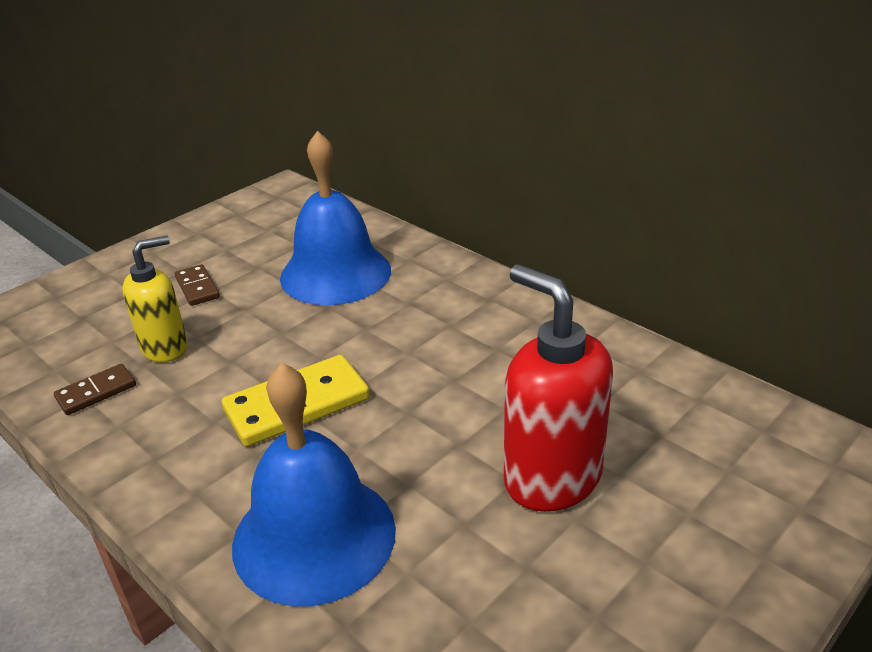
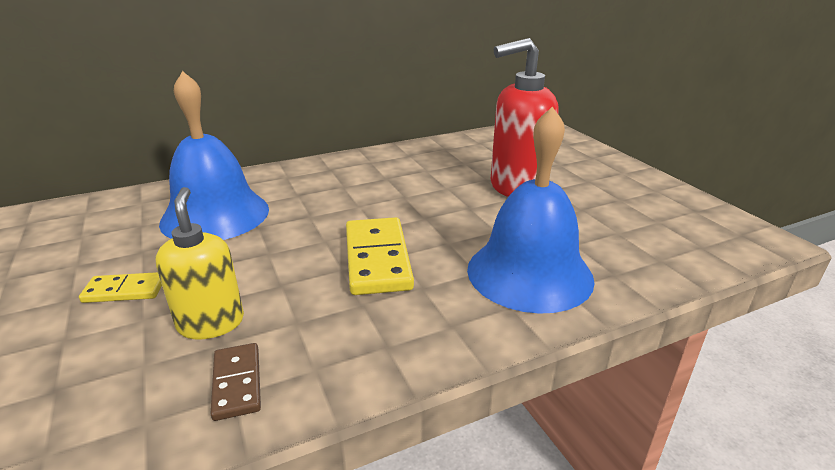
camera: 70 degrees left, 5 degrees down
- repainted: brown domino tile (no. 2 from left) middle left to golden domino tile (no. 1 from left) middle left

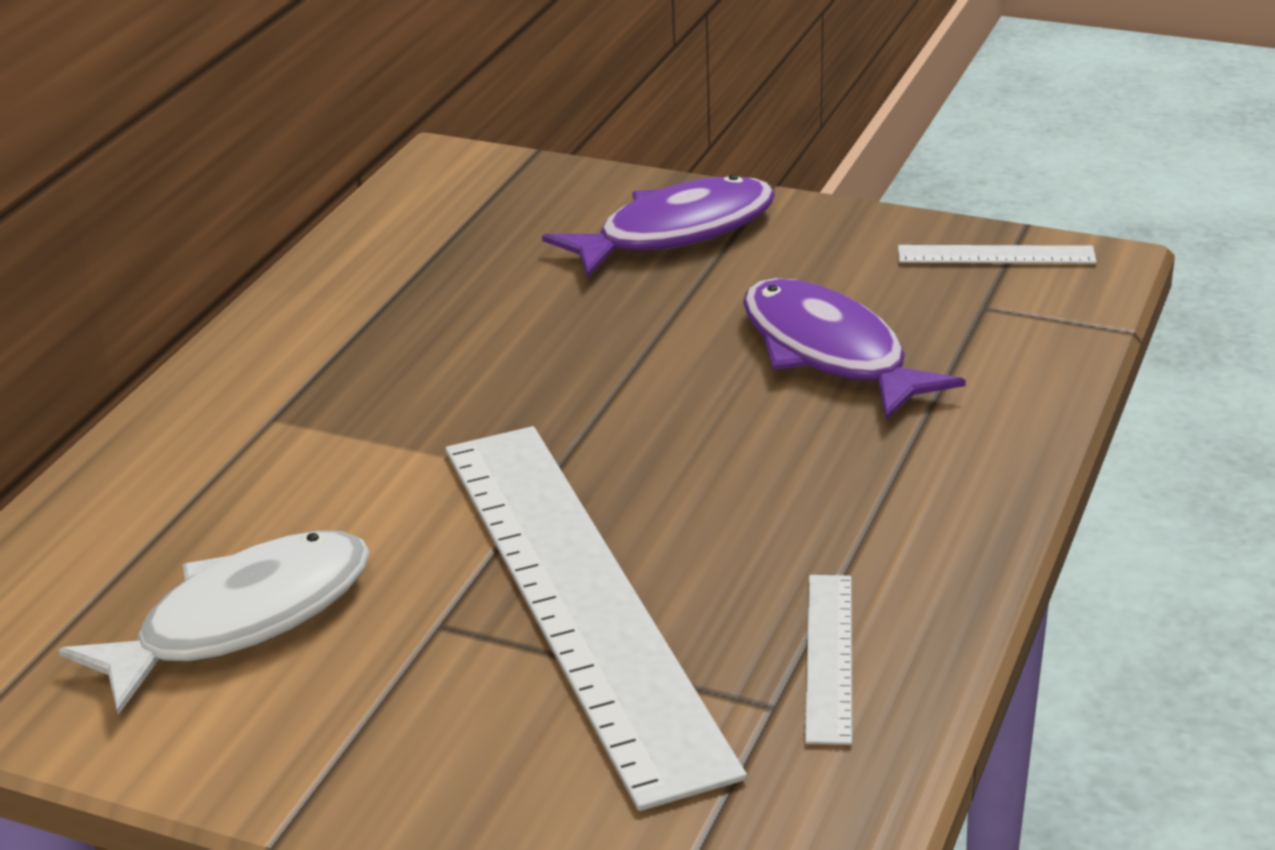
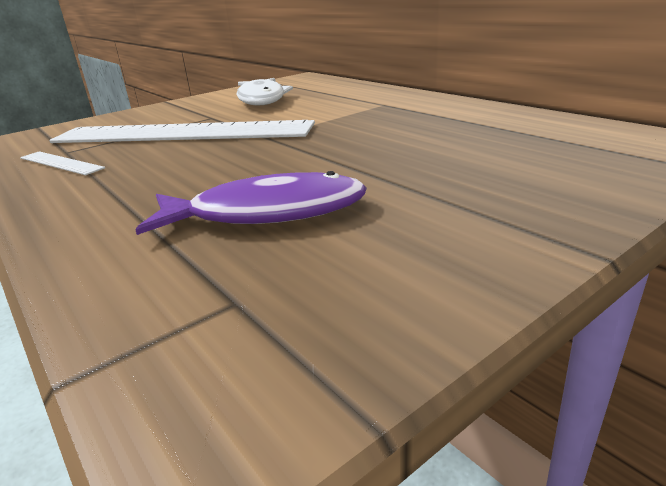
camera: 120 degrees right, 5 degrees down
- gone: purple fish (no. 1 from left) top centre
- gone: pure white straightedge (no. 3 from left) top right

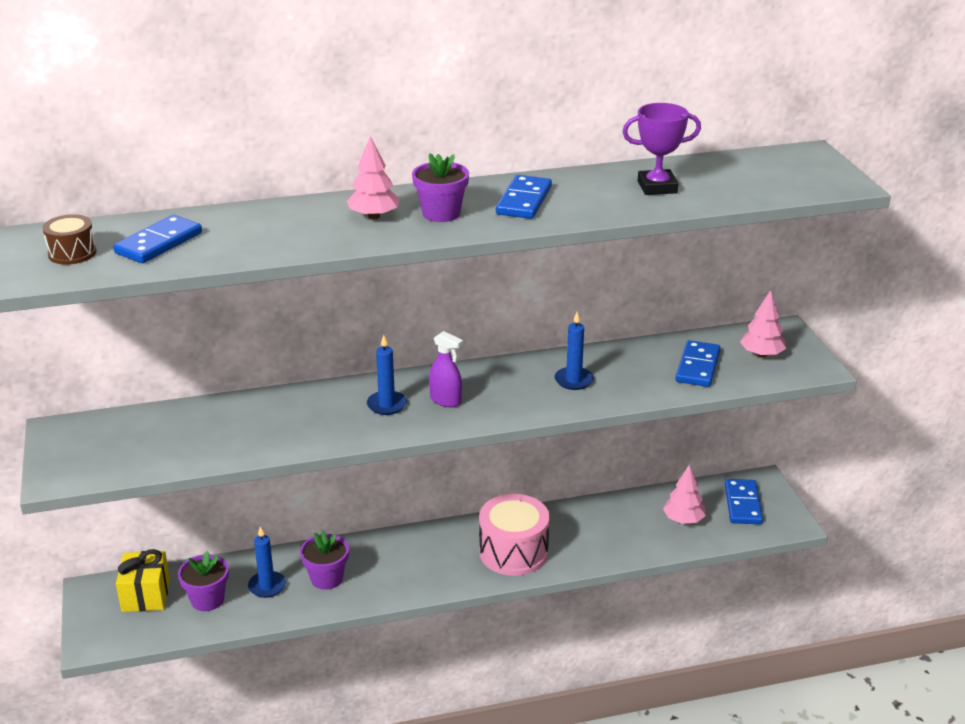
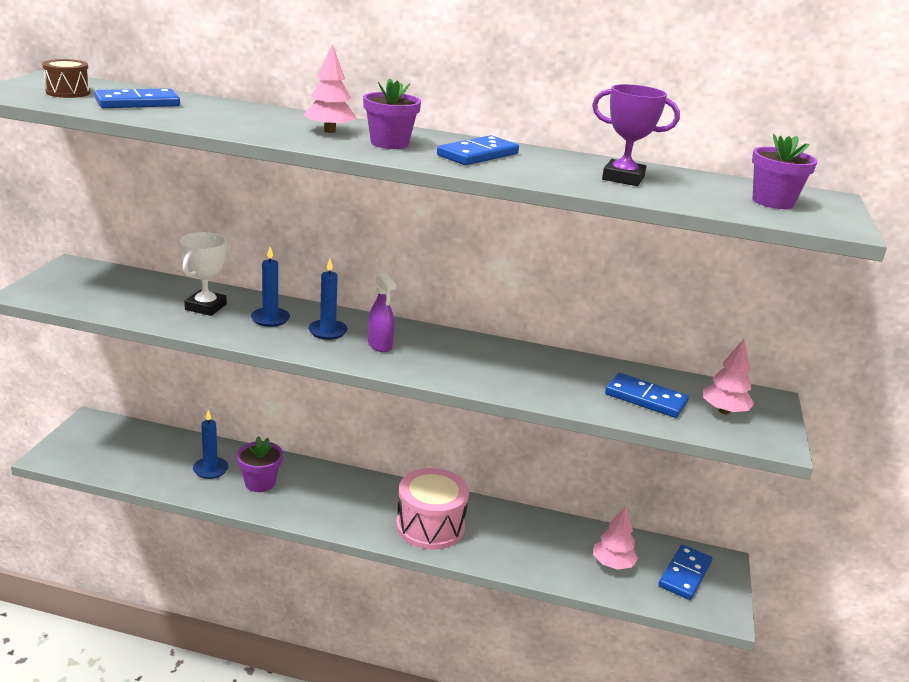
camera: 25 degrees right, 5 degrees down
- gone: golden wrapped gift bottom left
- new: pure white trophy middle left
- shifted: purple flower pot (no. 1 from left in the first image) bottom left to purple flower pot (no. 3 from left) top right
- shifted: blue candle (no. 3 from left in the first image) centre to blue candle (no. 2 from left) middle left
- rotated: blue domino tile (no. 3 from left) middle right = middle right 75 degrees clockwise

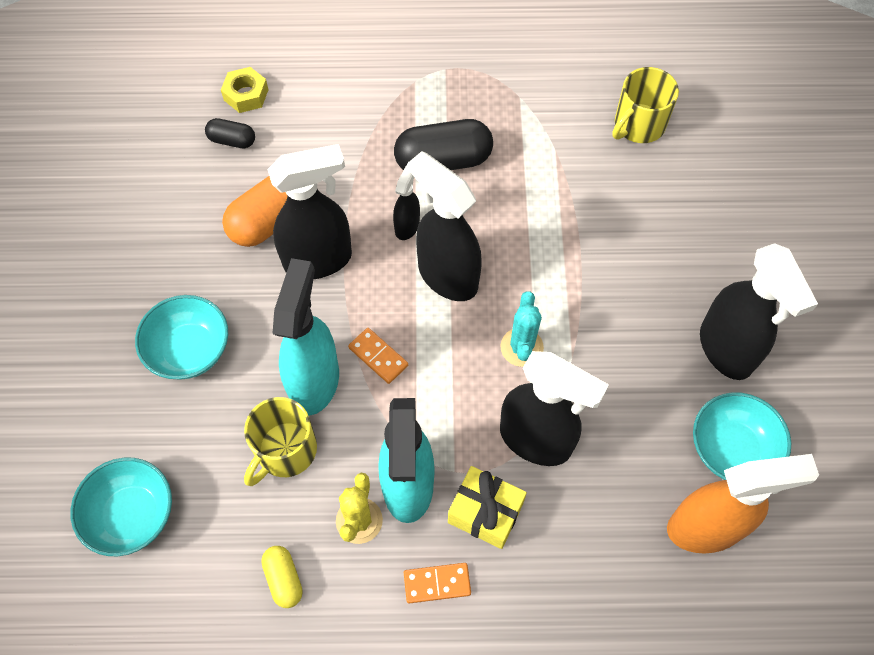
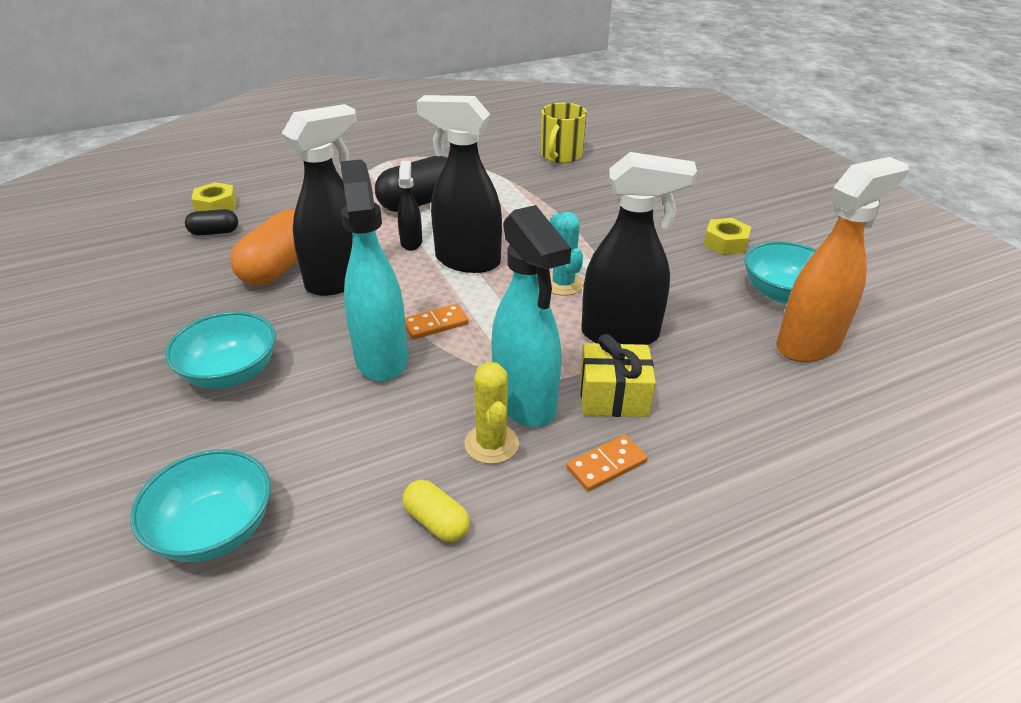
camera: 25 degrees left, 25 degrees down
- gone: golden mug (no. 1 from left) bottom left
- swapped: ebony spray cleaner (no. 5 from left) middle right to golden nut (no. 2 from left) middle right
- rotated: orange domino tile (no. 1 from left) centre = centre 45 degrees counterclockwise

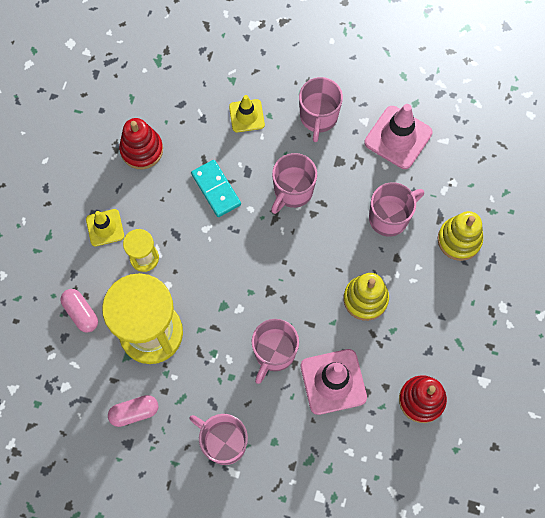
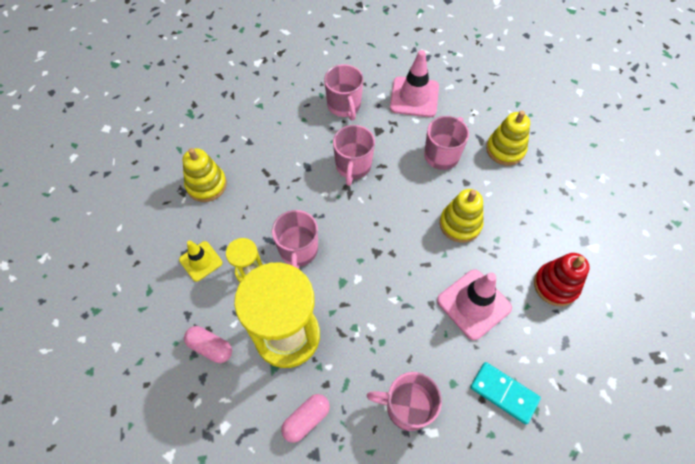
camera: 25 degrees left, 10 degrees down
- gone: golden road cone (no. 2 from left) top centre
- shifted: aqua domino tile centre to bottom right
- shifted: pink mug (no. 2 from left in the first image) bottom centre to pink mug (no. 1 from left) centre
- repainted: crimson ring stacker (no. 1 from left) top left to golden ring stacker (no. 1 from left) middle left

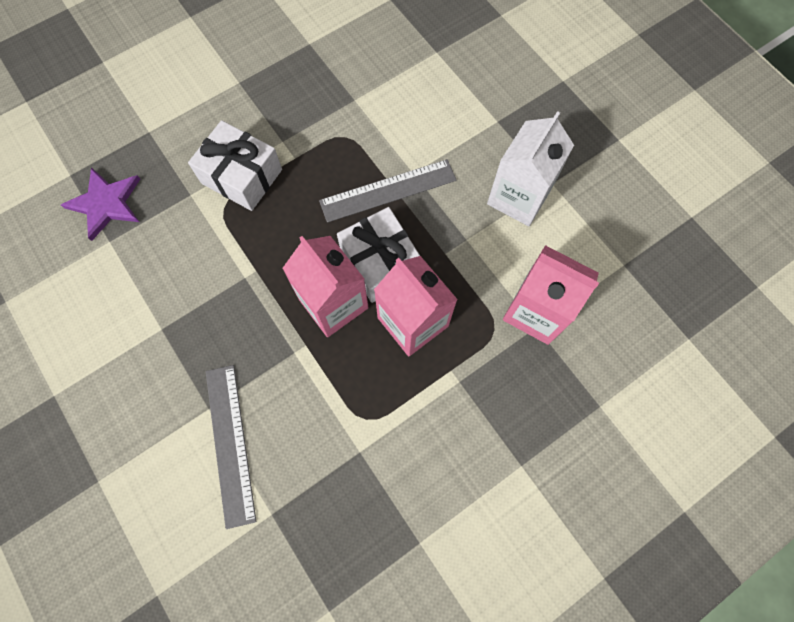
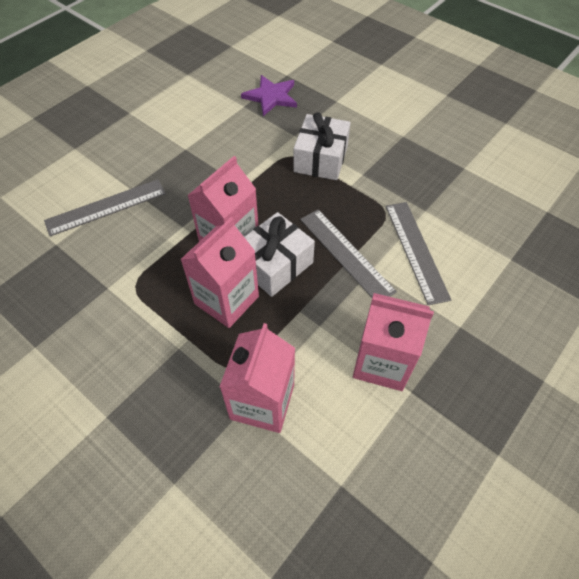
camera: 75 degrees right, 15 degrees down
- new: grey straightedge (no. 3 from left) middle right
- repainted: pure white juice carton top right to pink juice carton (no. 4 from left) middle right

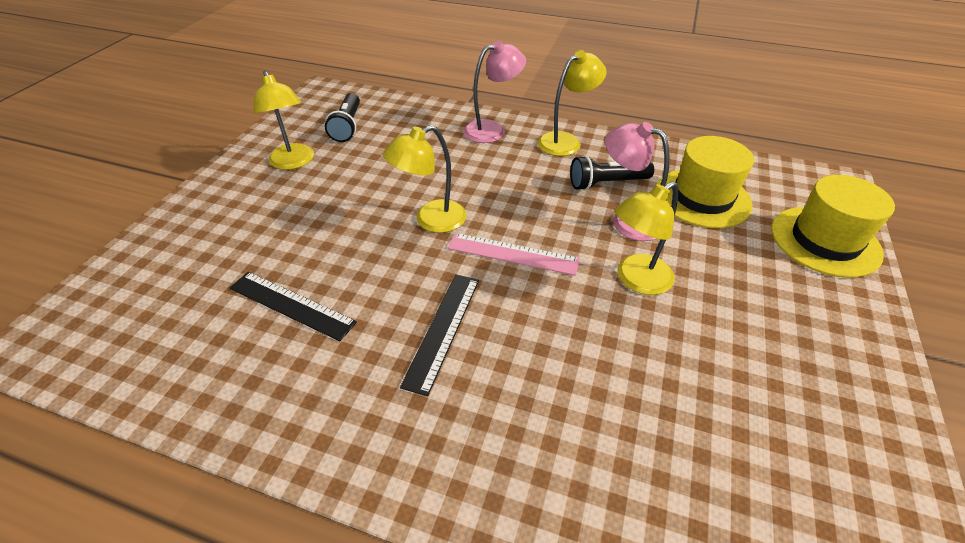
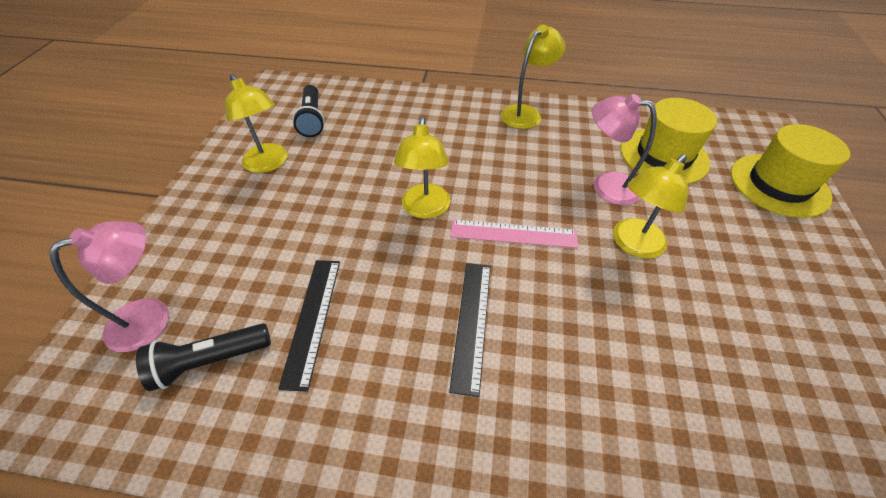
camera: 10 degrees left, 5 degrees up
- shifted: pink reading lamp (no. 1 from left) top centre to middle left
- shifted: ebony flashlight (no. 2 from left in the first image) top centre to ebony flashlight (no. 1 from left) bottom left
- rotated: ebony straightedge (no. 1 from left) middle left = centre 75 degrees clockwise
- rotated: golden reading lamp (no. 2 from left) top centre = centre 45 degrees counterclockwise

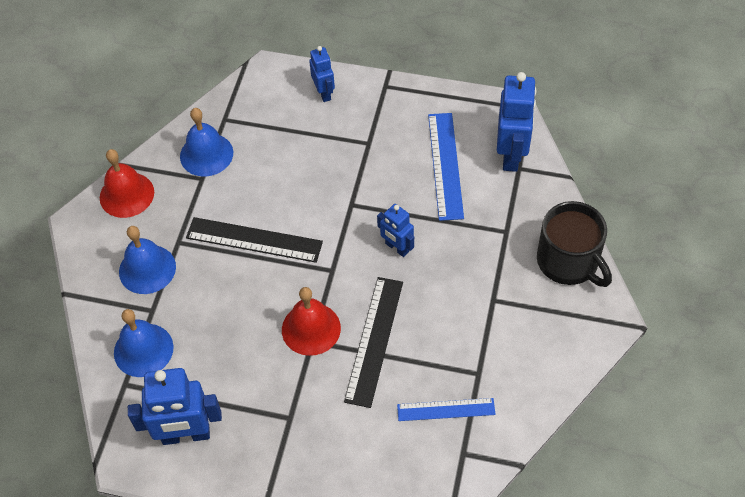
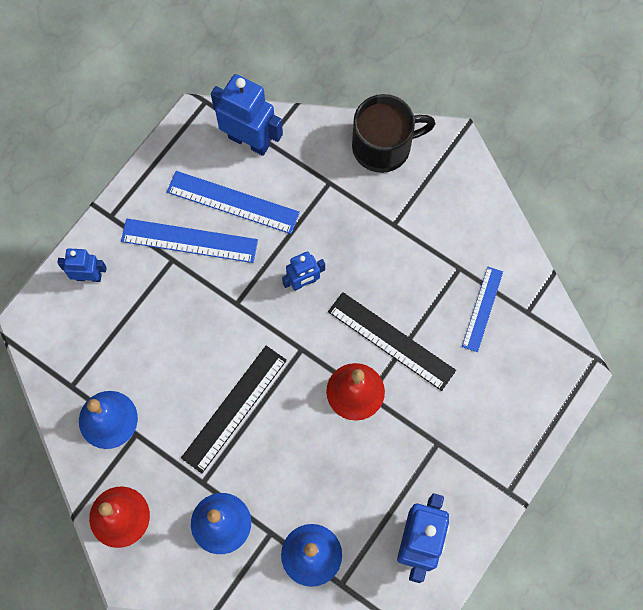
camera: 70 degrees left, 15 degrees up
- new: blue straightedge (no. 1 from left) middle left

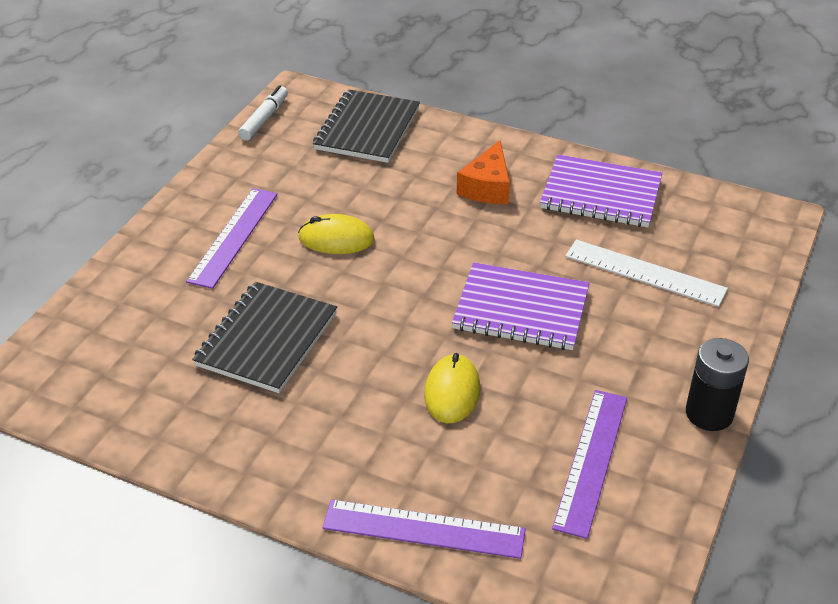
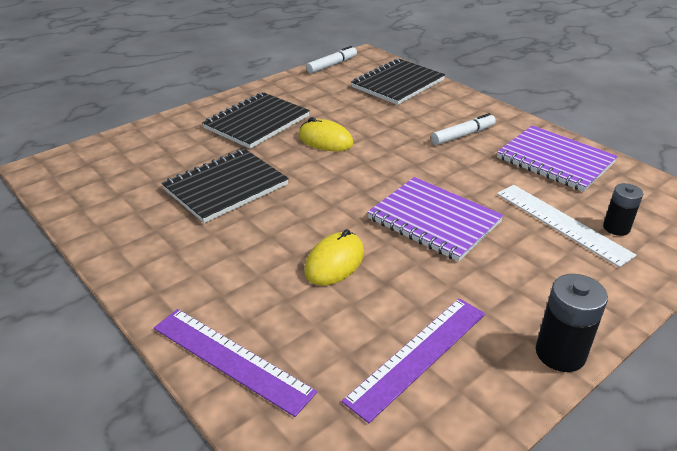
camera: 25 degrees right, 5 degrees down
- new: ebony AA battery (no. 2 from left) middle right
- swapped: purple straightedge (no. 1 from left) middle left to ebony notepad (no. 2 from left) top centre
- swapped: orange piece of cheese top centre to pure white felt pen (no. 2 from left) top right

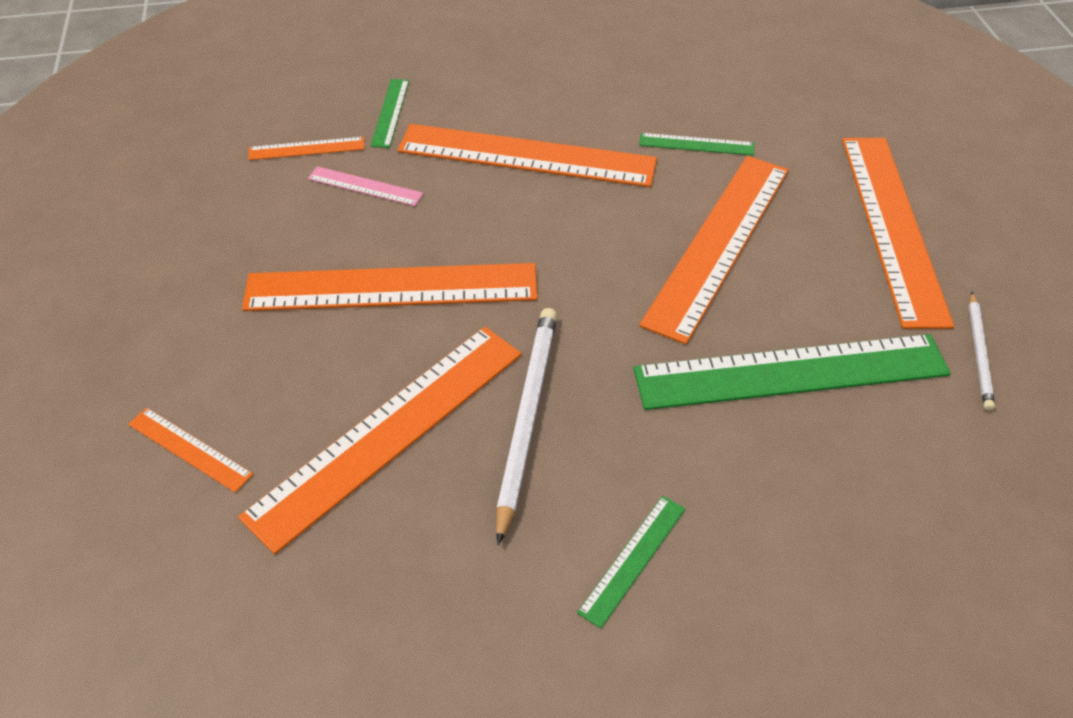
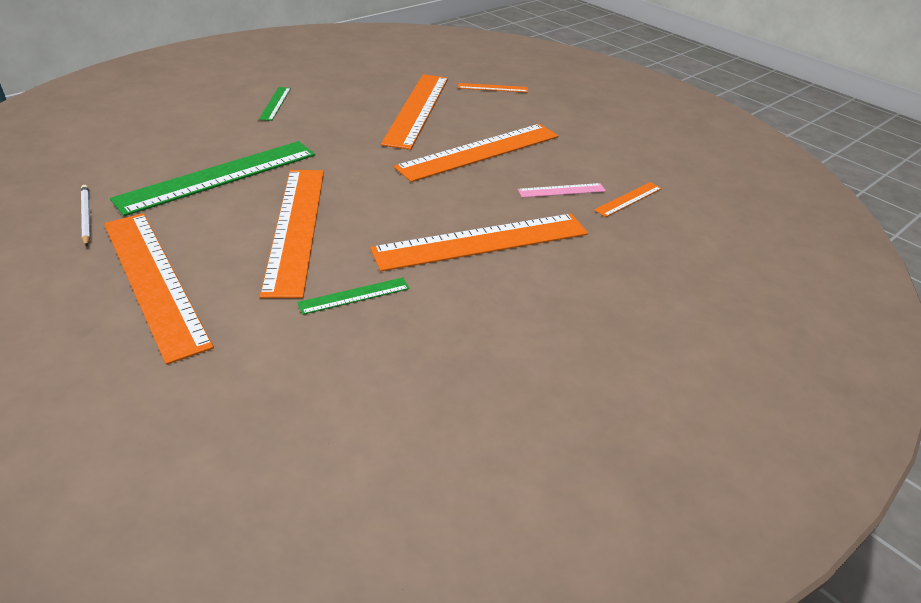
camera: 145 degrees right, 10 degrees down
- gone: emerald straightedge (no. 1 from left) top centre
- gone: pure white wooden pencil (no. 1 from left) centre

